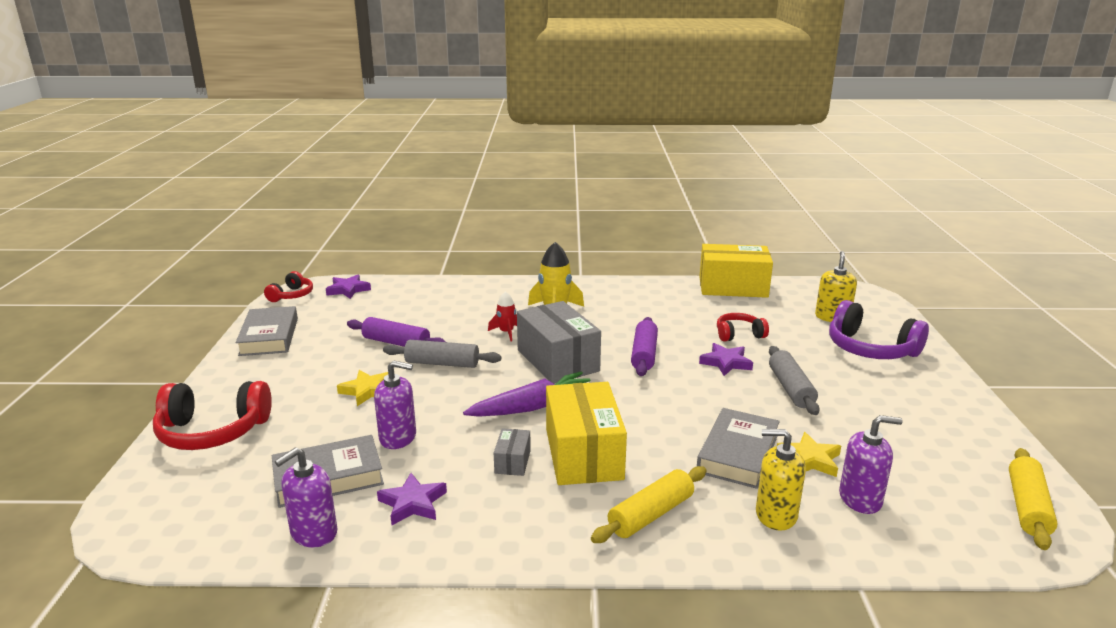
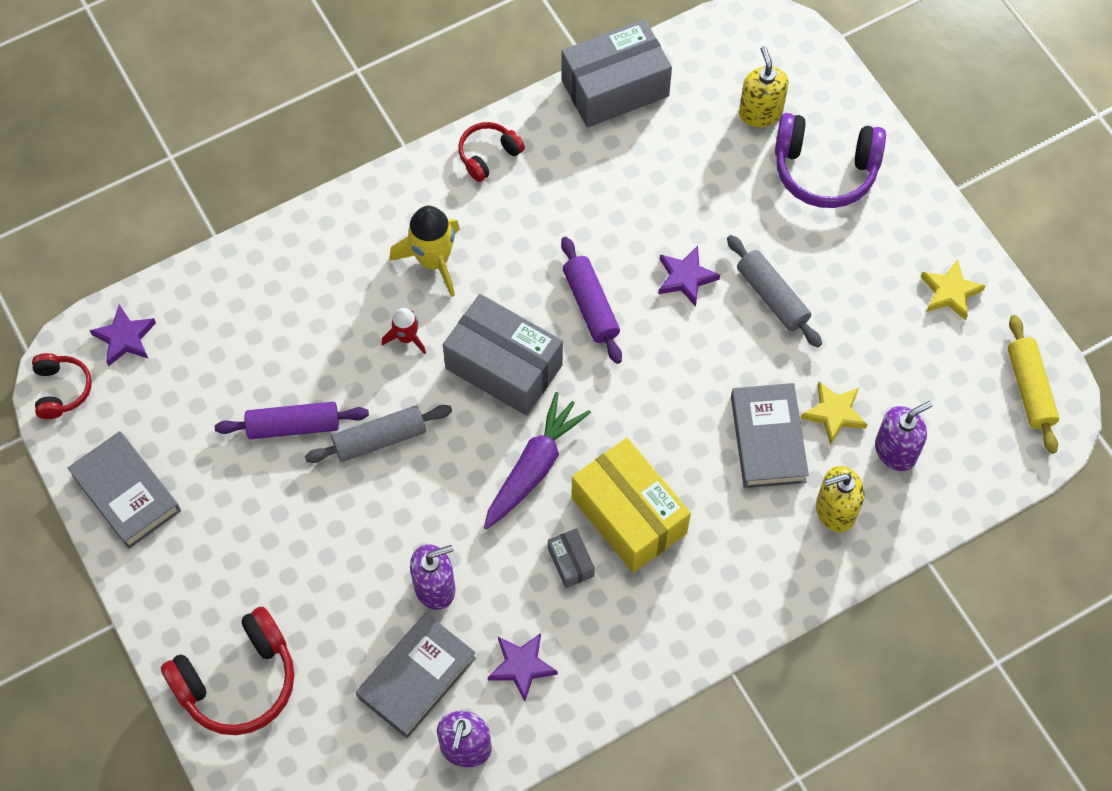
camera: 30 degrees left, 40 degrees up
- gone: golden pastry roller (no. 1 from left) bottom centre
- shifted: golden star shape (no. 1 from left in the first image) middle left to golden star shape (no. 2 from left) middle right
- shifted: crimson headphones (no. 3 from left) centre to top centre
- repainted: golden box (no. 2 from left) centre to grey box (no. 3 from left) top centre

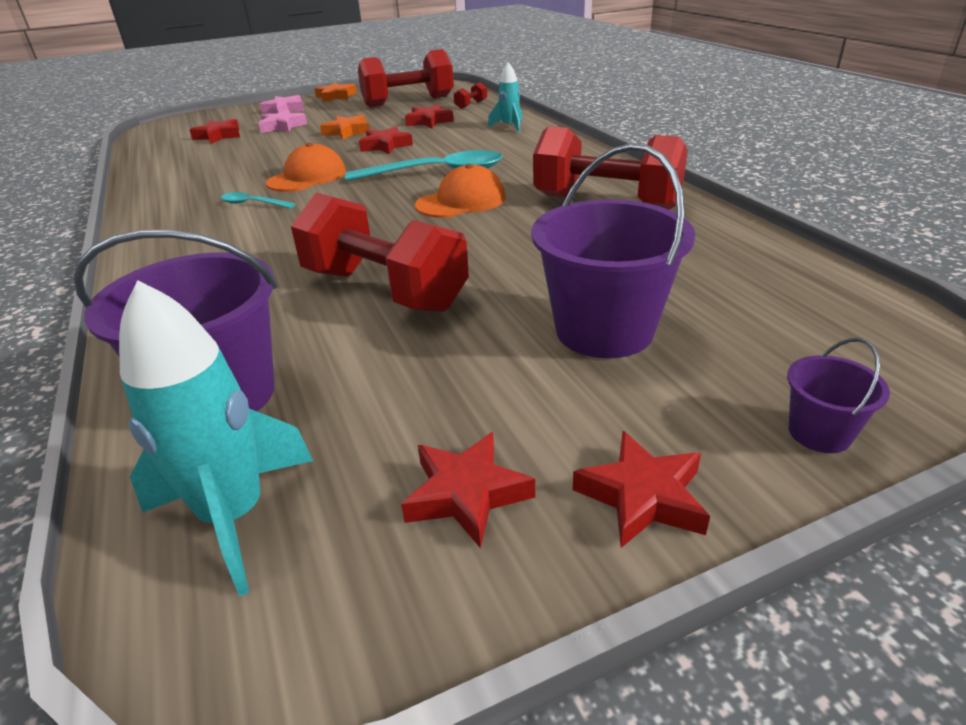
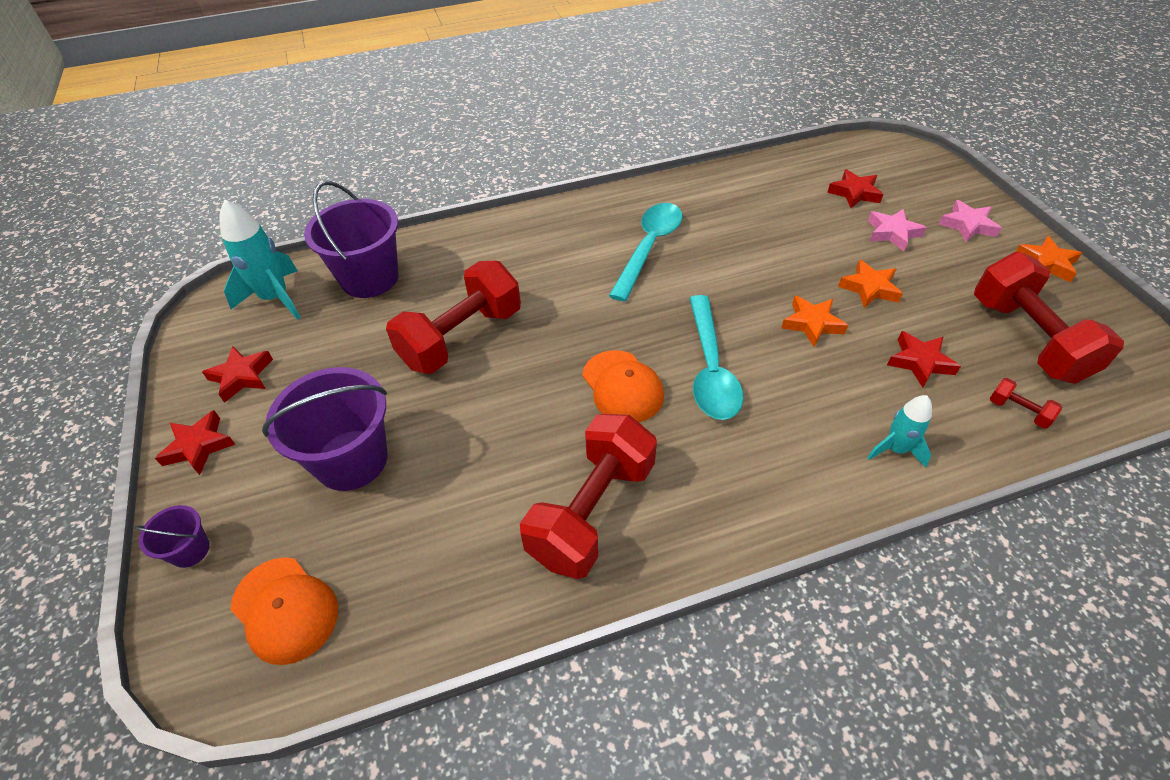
camera: 95 degrees right, 15 degrees up
- shifted: orange peaked cap (no. 1 from left) top left to bottom left
- repainted: crimson star shape (no. 2 from left) top centre to orange star shape (no. 1 from left) middle right
- scaled: aqua teaspoon (no. 1 from left) top left = top centre x2.06

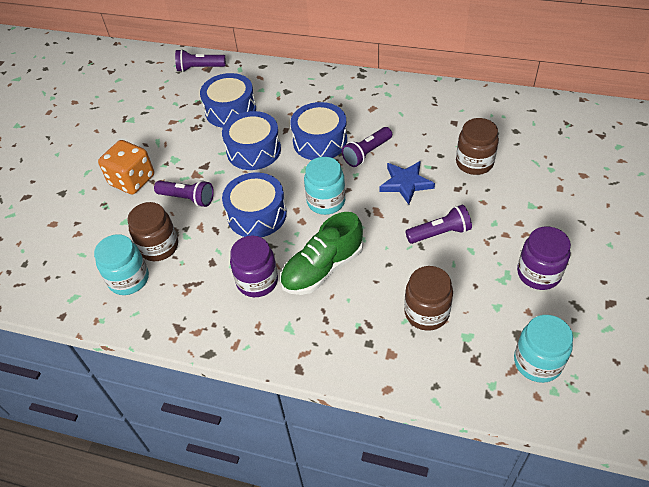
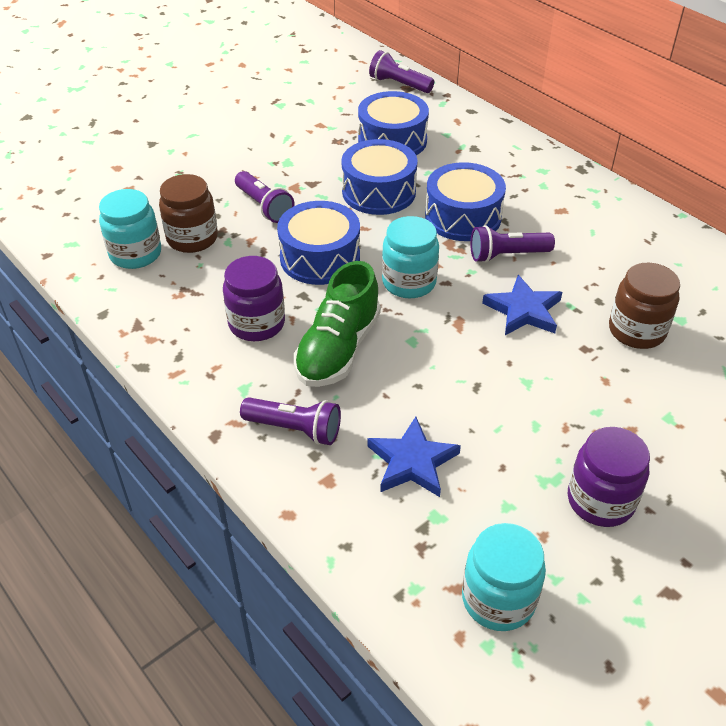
camera: 30 degrees right, 5 degrees down
- gone: orange die middle left
- shifted: purple flashlight (no. 4 from left in the first image) middle right to purple flashlight (no. 2 from left) centre
- swapped: brown preserve jar (no. 2 from left) centre to blue star shape (no. 1 from left) centre
- rotated: emerald lace-up shoe centre = centre 60 degrees counterclockwise

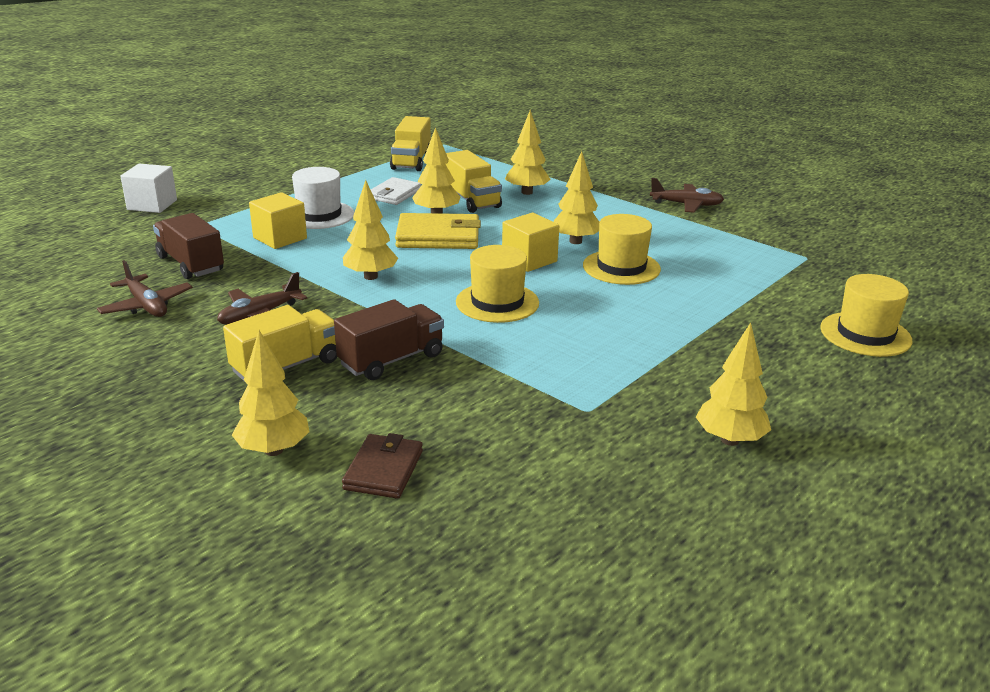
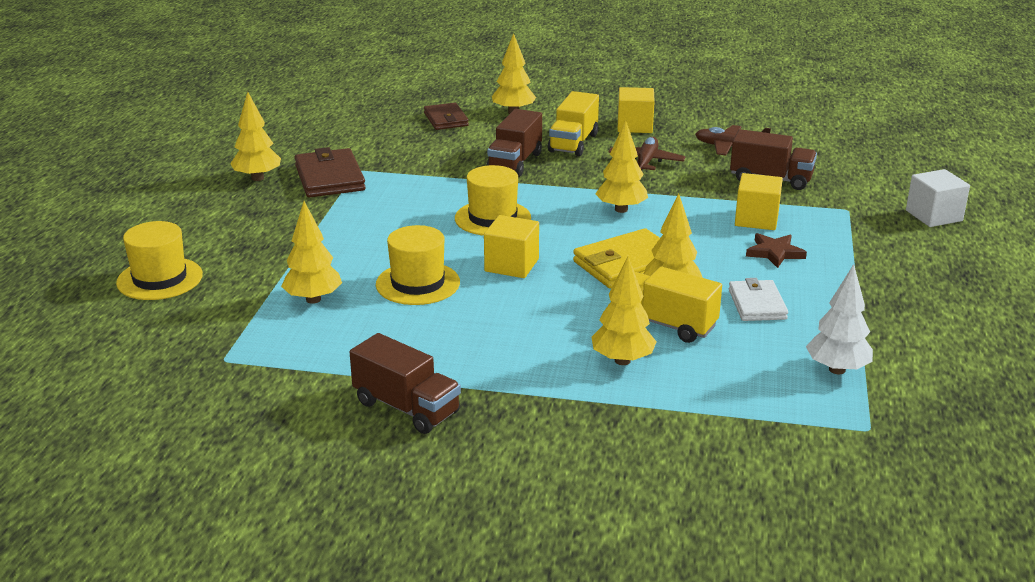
camera: 150 degrees right, 0 degrees up
- new: brown card wallet (no. 1 from left) top left
- new: golden block (no. 2 from left) top centre
- shifted: golden tree (no. 5 from left in the first image) top centre to golden tree (no. 2 from left) middle left
- swapped: pure white tall hat top left to brown star shape middle right
- swapped: golden lorry (no. 2 from left) top centre to pure white tree middle right
- swapped: brown plane (no. 3 from left) top right to brown lorry (no. 1 from left) centre

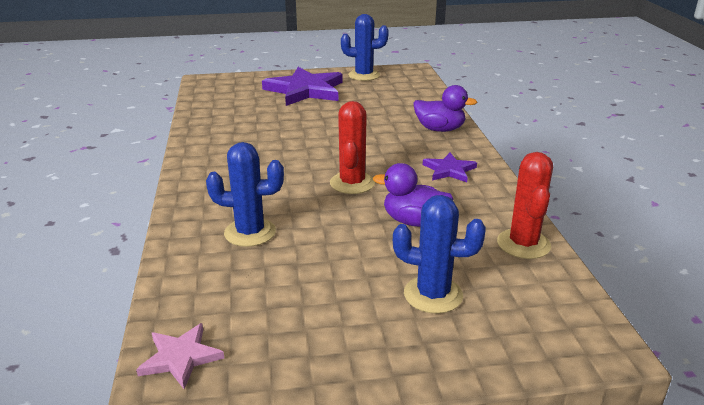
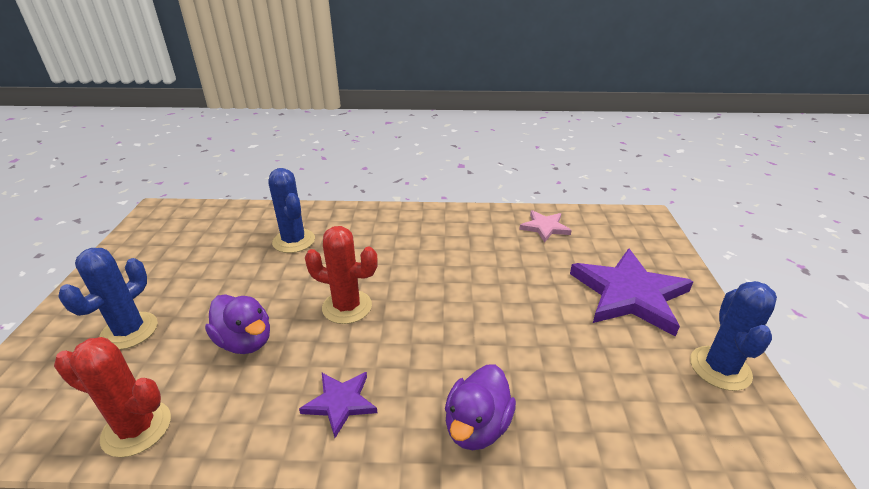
camera: 100 degrees right, 5 degrees up
- shifted: pink star shape bottom left to centre
- rotated: blue prickly plant (no. 1 from left in the first image) centre = centre 45 degrees counterclockwise
- rotated: purple rubber duck (no. 1 from left) centre = middle left 105 degrees clockwise

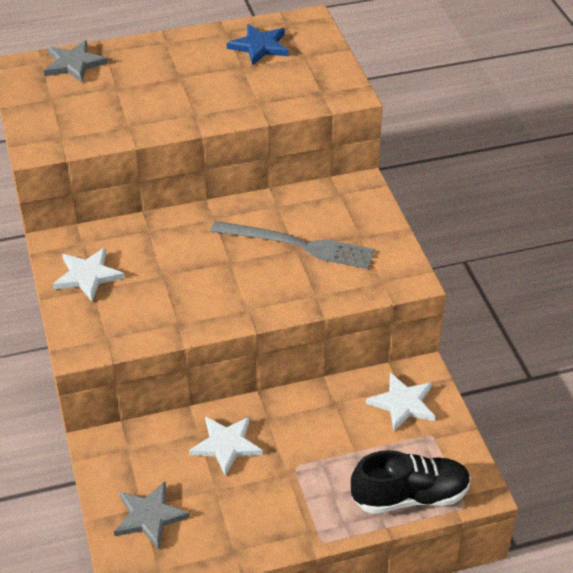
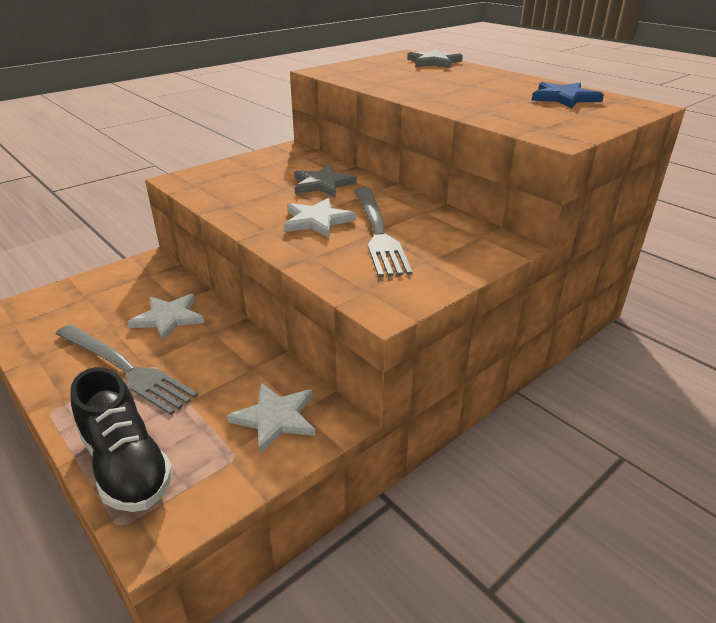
camera: 65 degrees right, 10 degrees down
- new: grey fork (no. 1 from left) middle left
- shifted: pure white star shape (no. 1 from left in the first image) middle left to pure white star shape (no. 3 from left) centre
- shifted: grey star shape (no. 2 from left in the first image) bottom left to grey star shape (no. 1 from left) top centre

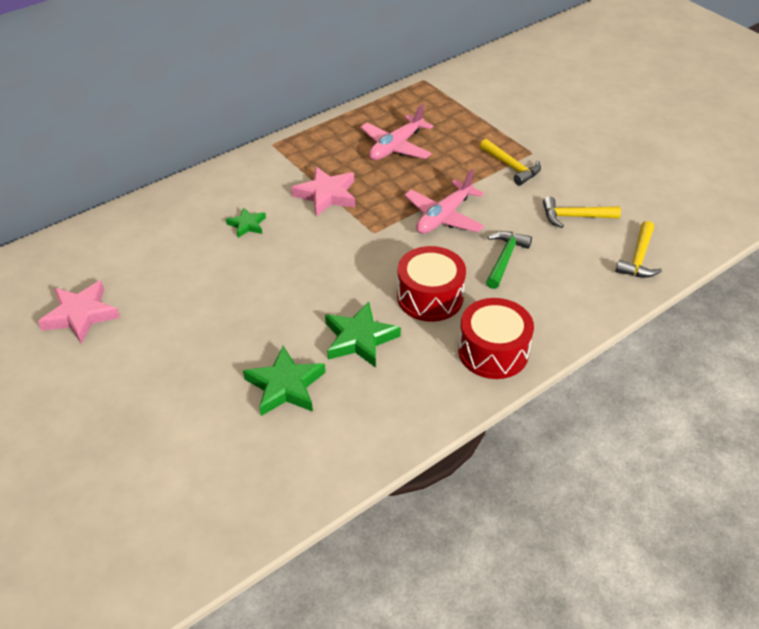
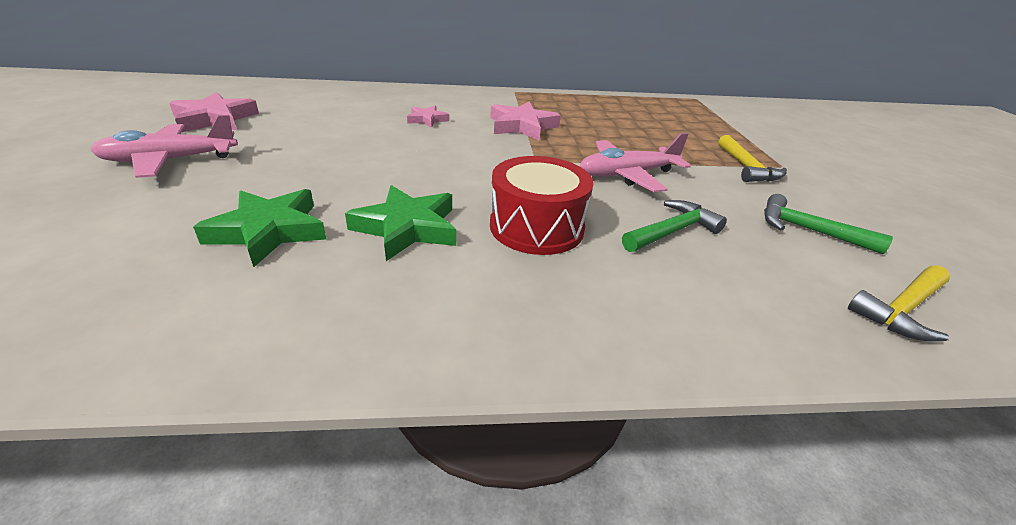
camera: 30 degrees right, 10 degrees down
- gone: crimson toy drum (no. 2 from left) centre
- shifted: pink plane (no. 1 from left) top centre to top left
- repainted: emerald star shape (no. 1 from left) middle left to pink star shape (no. 2 from left) top centre
- repainted: golden hammer (no. 2 from left) middle right to emerald hammer (no. 2 from left) middle right

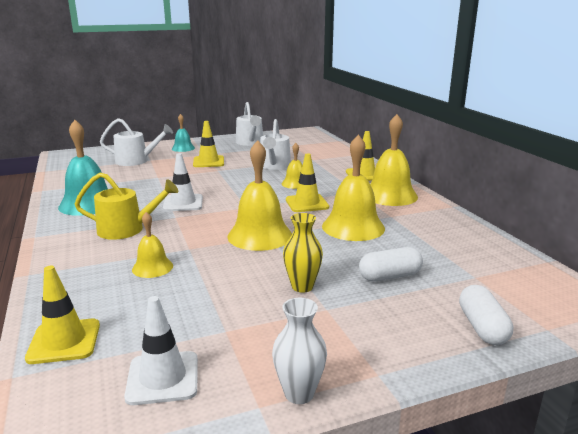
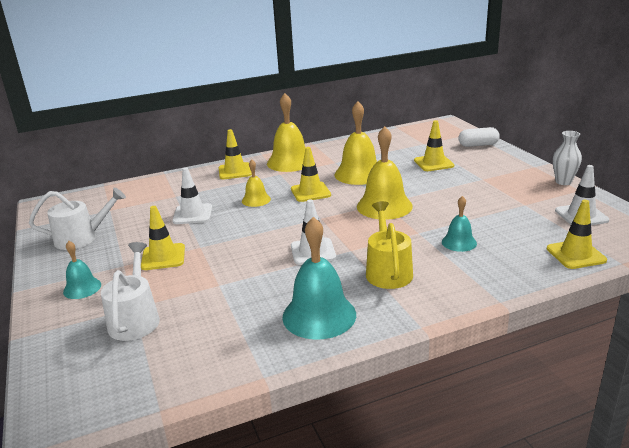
camera: 90 degrees left, 5 degrees up
- gone: golden vase centre
- swapped: pure white watering can (no. 3 from left) top centre to pure white road cone (no. 1 from left) middle left
- swapped: pure white pill shape (no. 1 from left) middle right to golden road cone (no. 4 from left) top right
- repainted: golden bell (no. 1 from left) middle left to aqua bell (no. 3 from left) middle right

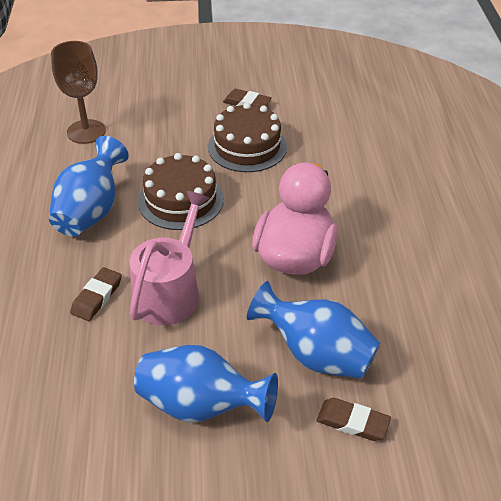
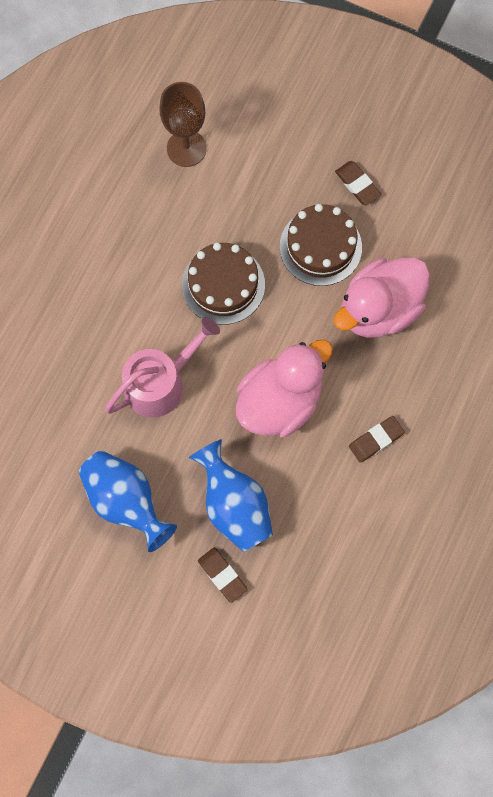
camera: 30 degrees right, 30 degrees up
- gone: blue vase (no. 1 from left) middle left
- new: pink rubber duck (no. 2 from left) middle right
- shifted: brown eraser (no. 1 from left in the first image) middle left to brown eraser (no. 3 from left) middle right

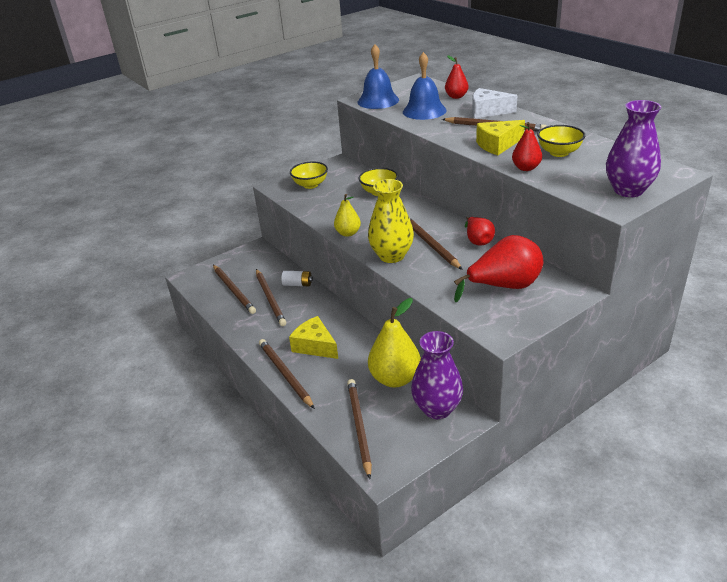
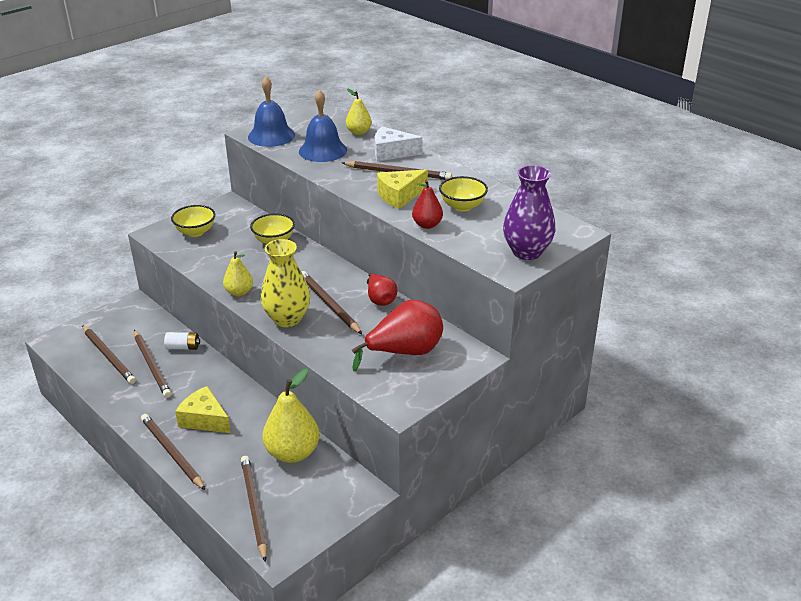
camera: 10 degrees left, 0 degrees up
- gone: purple vase (no. 1 from left) centre
- repainted: crimson pear fruit (no. 1 from left) top centre to golden pear fruit (no. 3 from left) top centre

